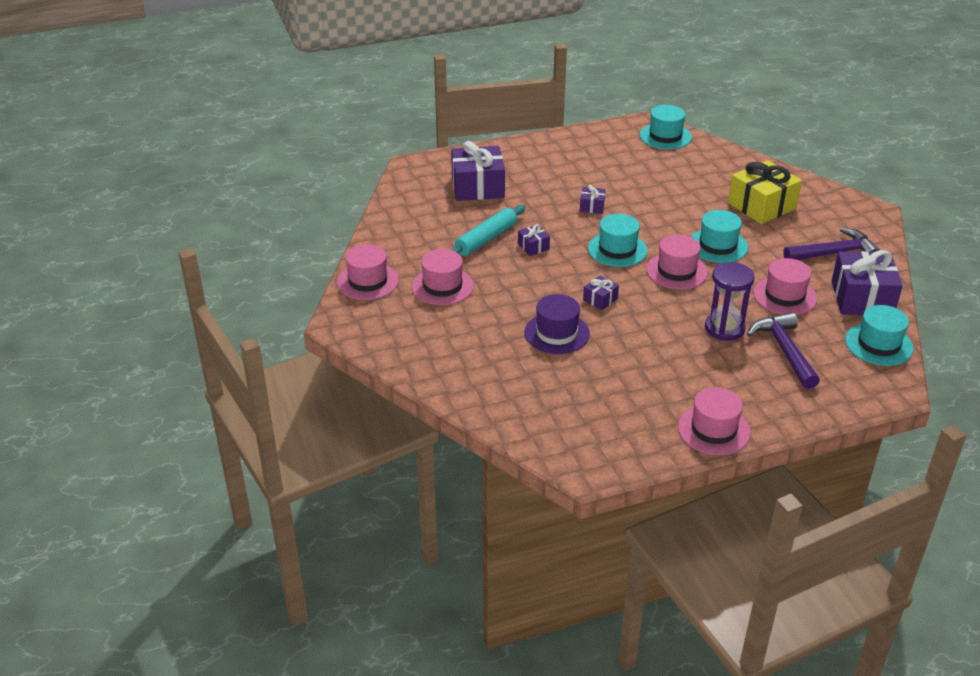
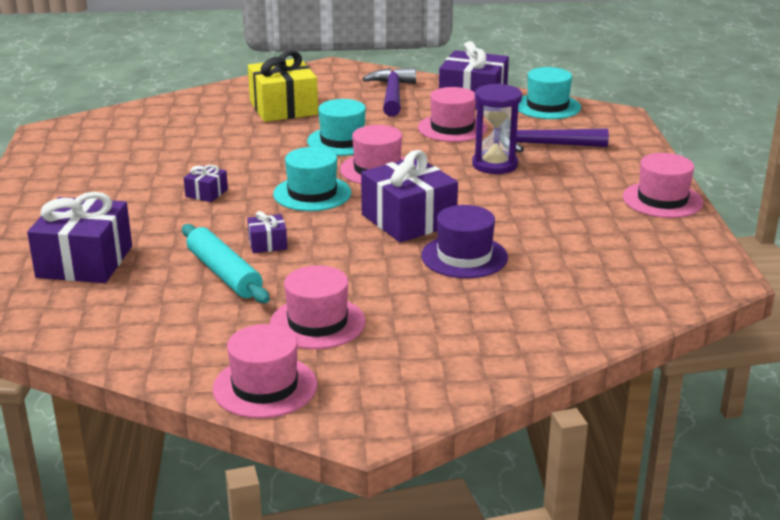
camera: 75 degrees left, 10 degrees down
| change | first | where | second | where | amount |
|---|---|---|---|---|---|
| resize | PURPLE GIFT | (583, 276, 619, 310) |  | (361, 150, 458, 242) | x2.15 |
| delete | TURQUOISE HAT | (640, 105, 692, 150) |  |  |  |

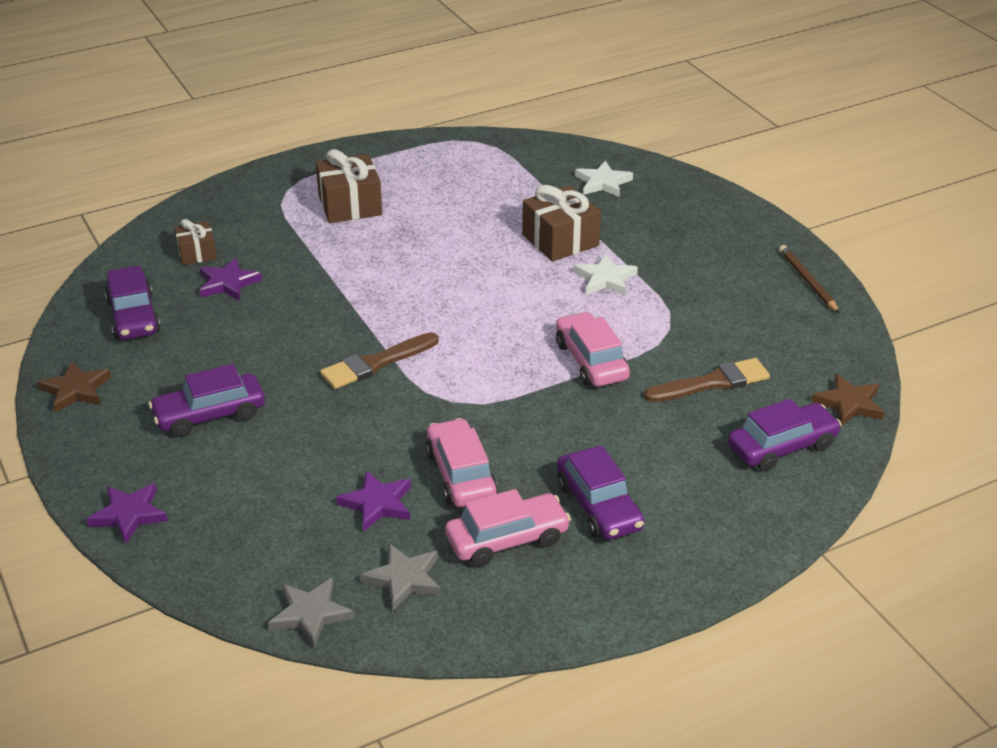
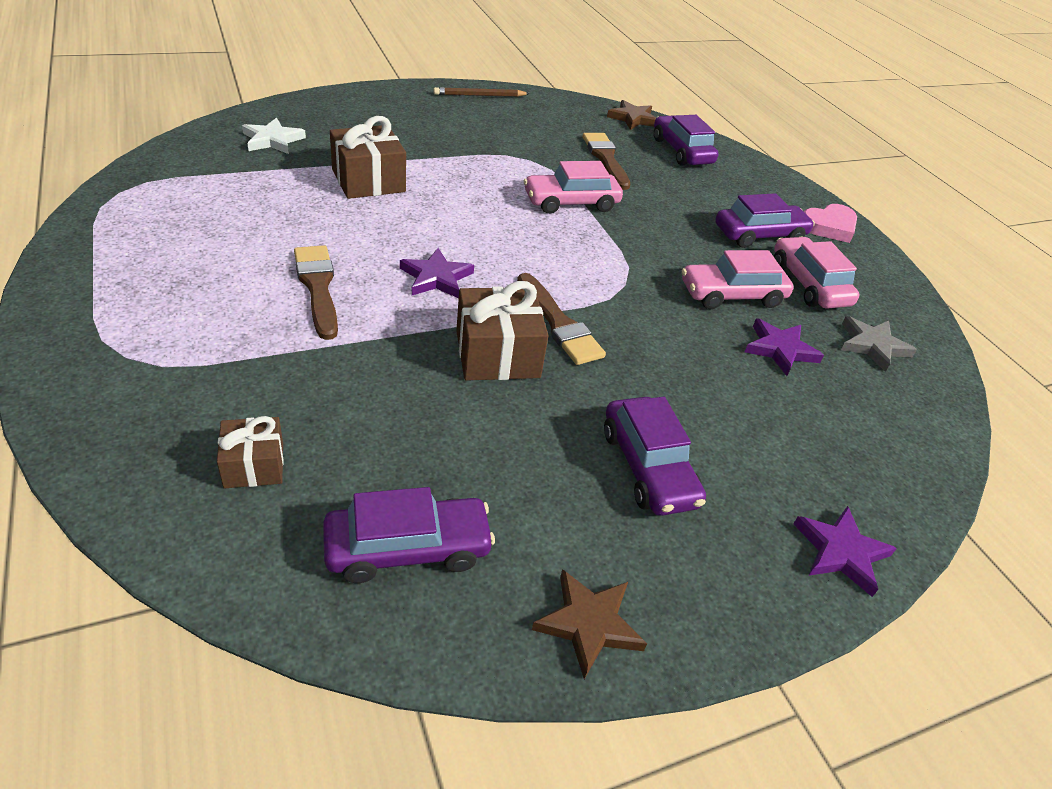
camera: 90 degrees left, 5 degrees up
| change | first | where | second | where | amount |
|---|---|---|---|---|---|
| move | PURPLE STAR | (200, 257, 262, 301) |  | (400, 248, 474, 298) |  |
| delete | GREY STAR | (268, 577, 354, 648) |  |  |  |
| move | BROWN GIFT | (316, 149, 382, 223) |  | (456, 281, 549, 381) |  |
| delete | WHITE STAR | (574, 253, 638, 295) |  |  |  |
| insert |  |  | BROWN BRUSH | (294, 245, 338, 340) |  |
| insert |  |  | PINK HEART | (804, 204, 857, 243) |  |

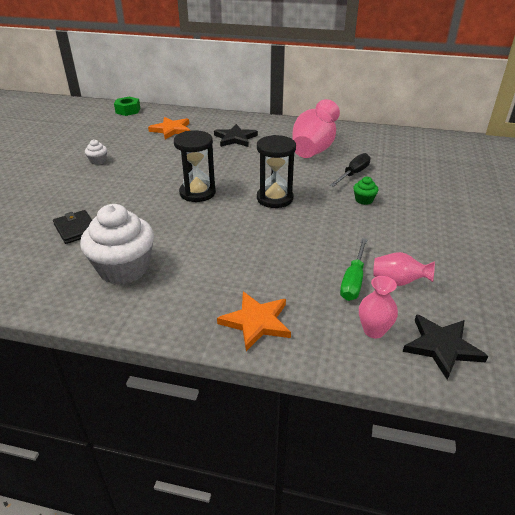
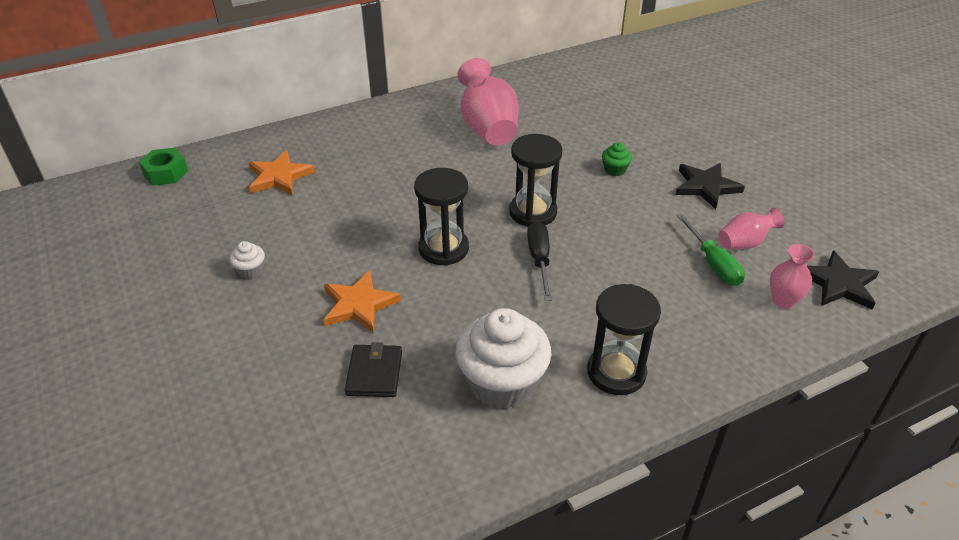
camera: 40 degrees left, 5 degrees up
| change | first | where | second | where | amount |
|---|---|---|---|---|---|
| rotate | BLACK WALLET | (53, 210, 92, 244) |  | (345, 342, 402, 397) | 75 degrees clockwise |
| move | BLACK STAR | (214, 124, 258, 147) |  | (675, 163, 745, 209) |  |
| move | ORANGE STAR | (217, 292, 291, 351) |  | (323, 270, 401, 333) |  |
| move | BLACK SCREWDRIVER | (330, 153, 371, 187) |  | (527, 222, 552, 301) |  |
| insert |  |  | BLACK HOURGLASS | (587, 284, 661, 395) |  |

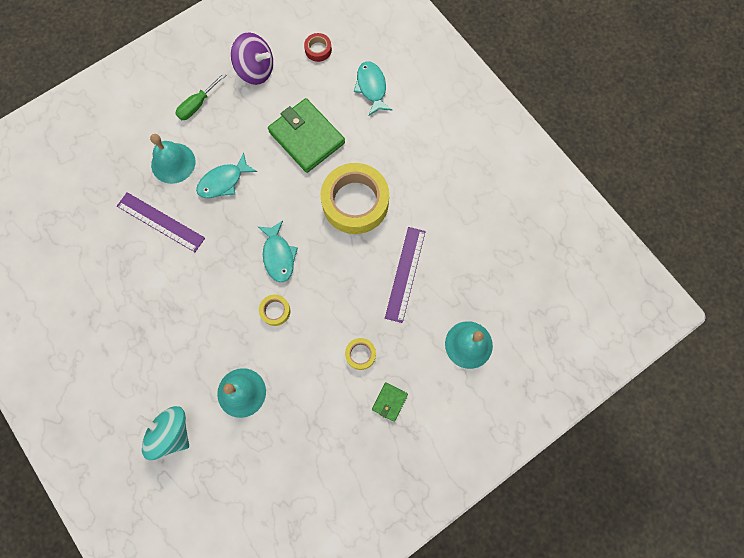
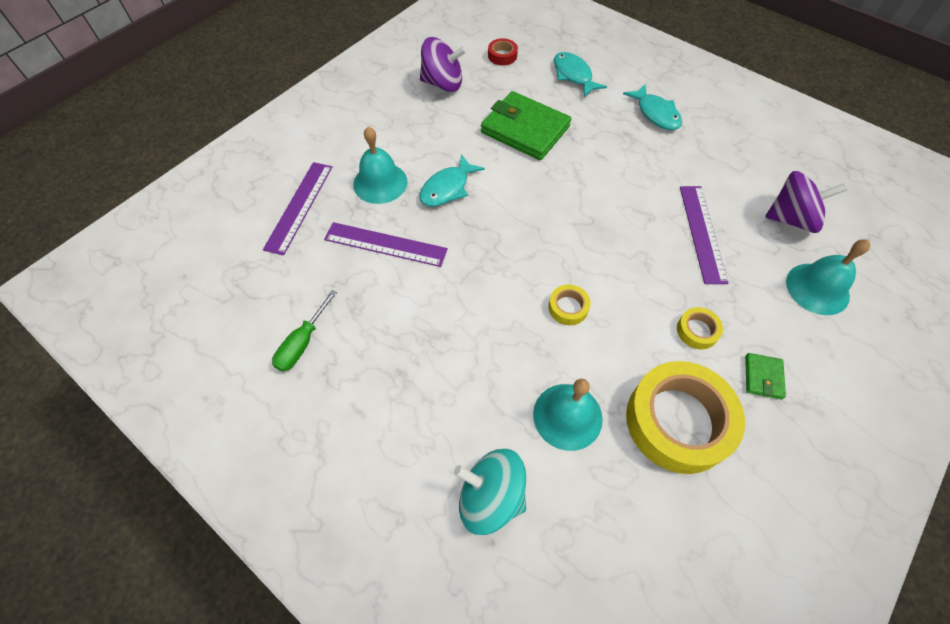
camera: 15 degrees left, 15 degrees down
| change | first | where | second | where | amount |
|---|---|---|---|---|---|
| move | GREEN SCREWDRIVER | (176, 73, 226, 120) |  | (272, 290, 337, 372) |  |
| move | TURQUOISE FISH | (258, 221, 298, 282) |  | (623, 84, 682, 130) |  |
| move | YELLOW TAPE | (321, 163, 389, 234) |  | (626, 361, 745, 474) |  |
| insert |  |  | PURPLE RULER | (263, 162, 332, 255) |  |
| insert |  |  | PURPLE SPINNING TOP | (765, 171, 847, 233) |  |

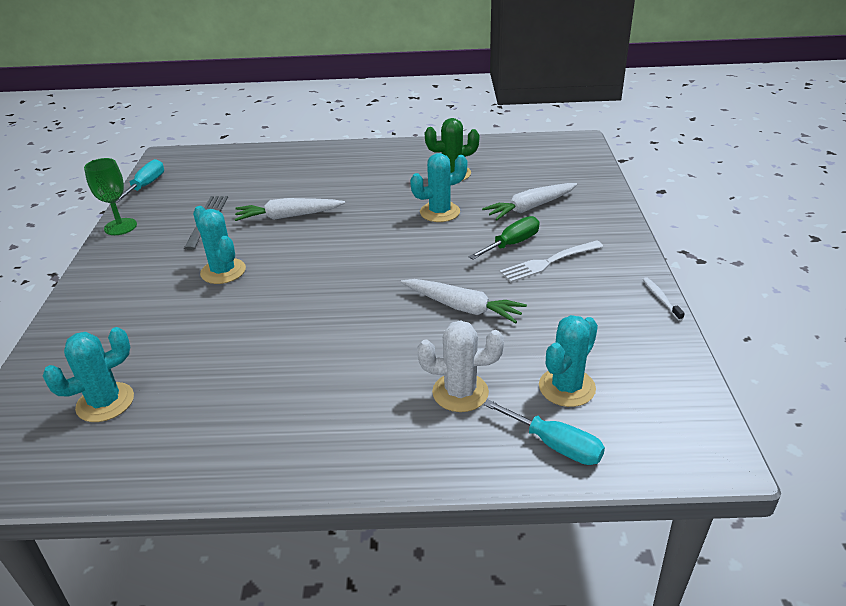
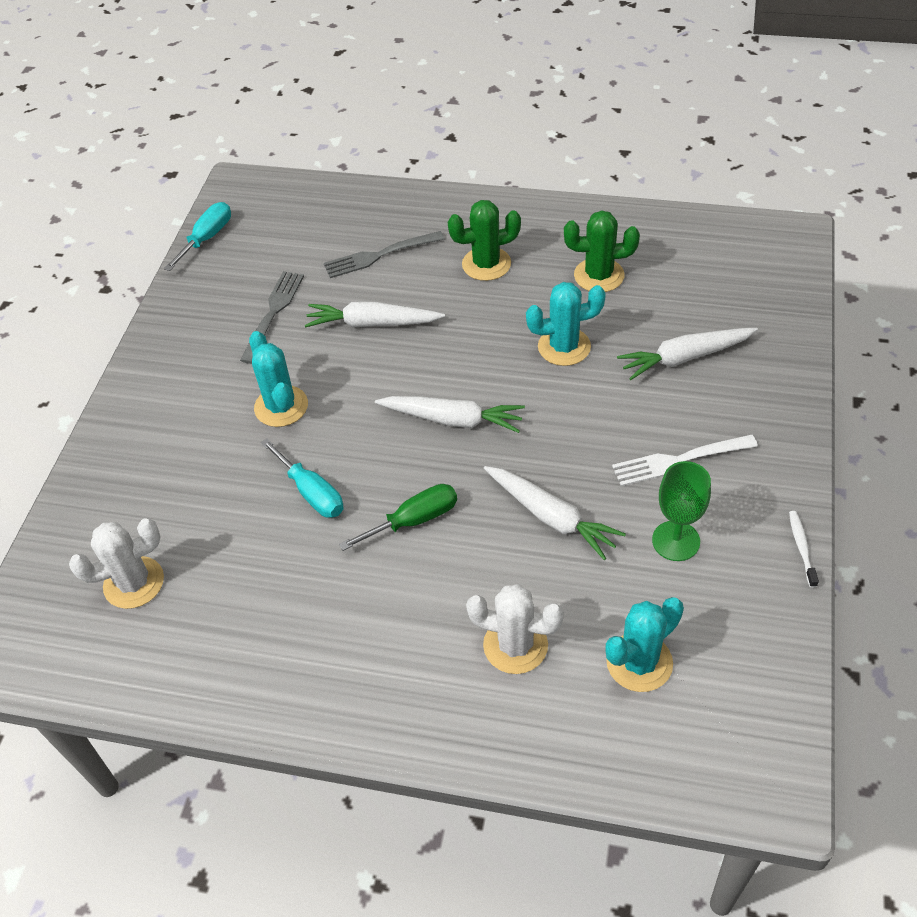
camera: 15 degrees right, 15 degrees up
| change | first | where | second | where | amount |
|---|---|---|---|---|---|
| recolor | TURQUOISE CACTUS | (43, 327, 134, 422) | WHITE CACTUS | (69, 518, 164, 609) |  |
| move | GREEN GOBLET | (84, 158, 137, 235) |  | (652, 461, 711, 561) |  |
| move | GREEN SCREWDRIVER | (469, 216, 540, 260) |  | (339, 484, 457, 551) |  |
| move | TURQUOISE SCREWDRIVER | (483, 399, 605, 465) |  | (261, 438, 344, 518) |  |
| insert |  |  | GREY FORK | (324, 231, 445, 278) |  |
| insert |  |  | WHITE CARROT | (375, 396, 525, 433) |  |
| insert |  |  | GREEN CACTUS | (448, 200, 521, 281) |  |

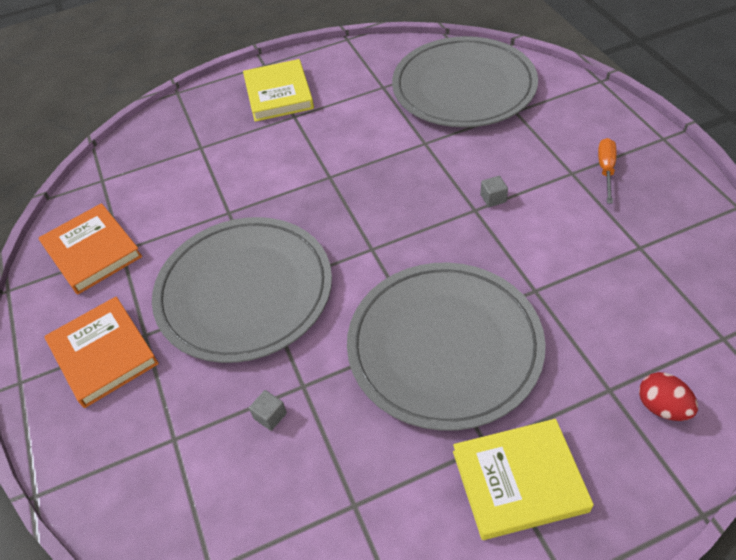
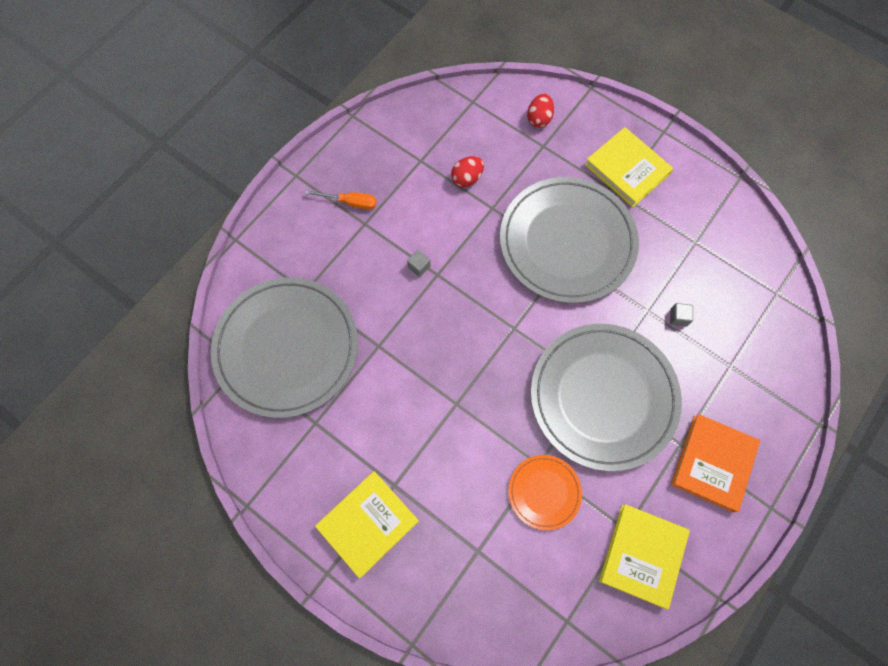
camera: 125 degrees left, 20 degrees up
| change | first | where | second | where | amount |
|---|---|---|---|---|---|
| recolor | ORANGE BOOK | (39, 203, 142, 294) | YELLOW BOOK | (599, 504, 690, 609) |  |
| rotate | ORANGE SCREWDRIVER | (598, 138, 616, 204) |  | (305, 190, 377, 210) | 150 degrees counterclockwise |
| insert |  |  | RED EGG | (451, 156, 484, 187) |  |
| insert |  |  | ORANGE PLATE | (508, 455, 582, 530) |  |

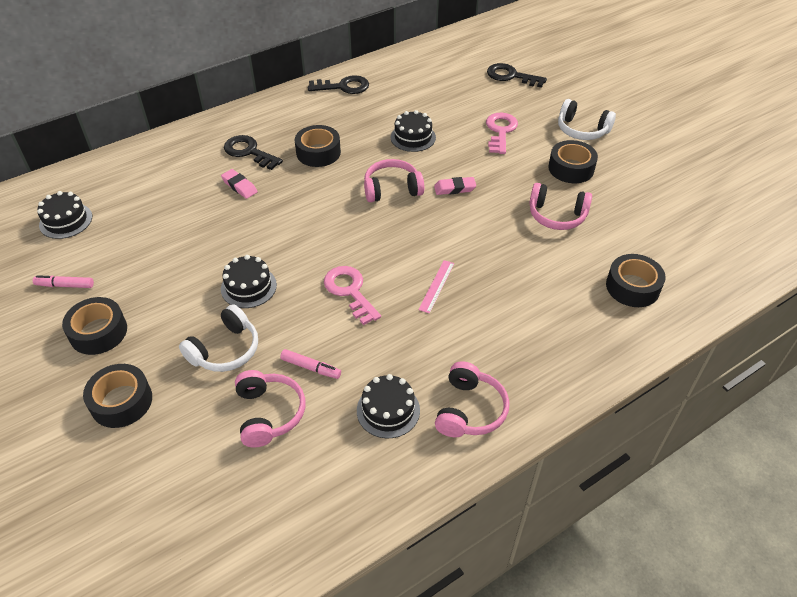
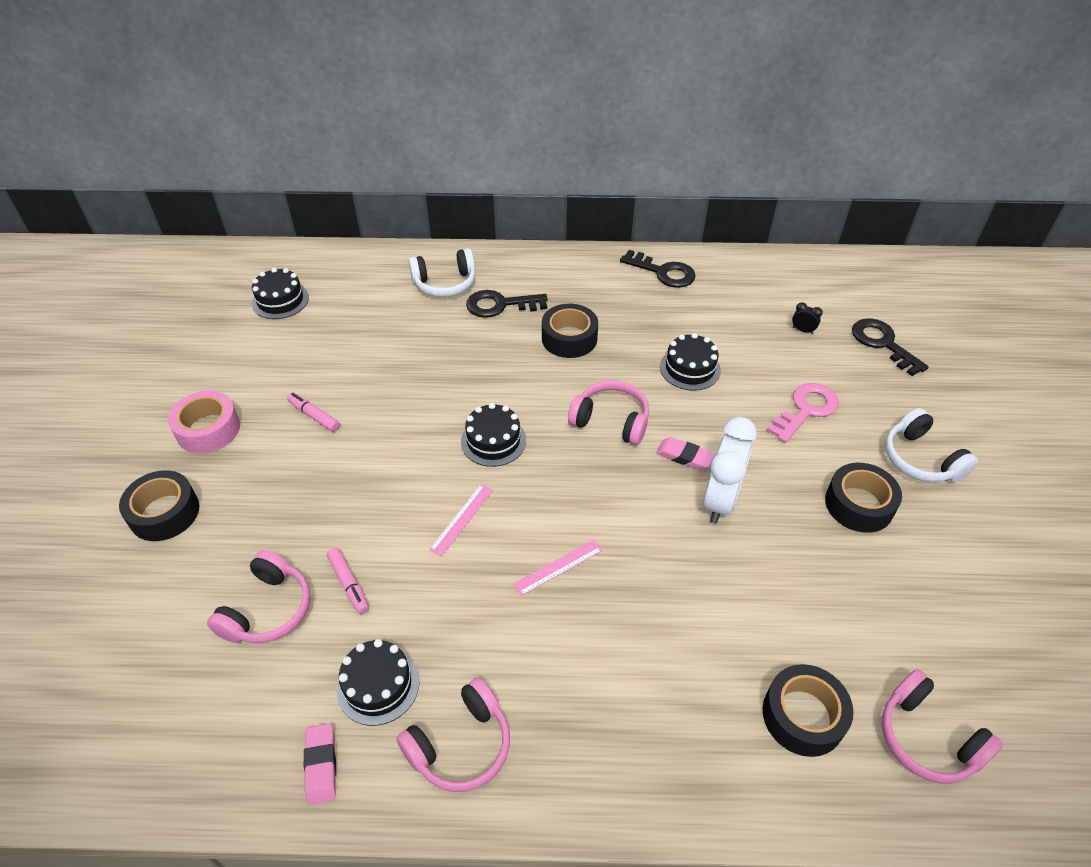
camera: 35 degrees right, 0 degrees up
| change | first | where | second | where | amount |
|---|---|---|---|---|---|
| move | PINK MARKER | (33, 275, 94, 288) |  | (287, 393, 340, 432) |  |
| recolor | BLACK TAPE | (62, 297, 127, 355) | PINK TAPE | (168, 391, 240, 453) |  |
| move | WHITE HEADPHONES | (179, 304, 258, 372) |  | (409, 248, 475, 297) |  |
| move | PINK ERASER | (221, 169, 258, 199) |  | (304, 724, 336, 805) |  |
| move | BLACK CAKE | (221, 255, 277, 308) |  | (461, 403, 526, 467) |  |
| rotate | BLACK KEY | (224, 135, 283, 170) |  | (466, 290, 548, 318) | 75 degrees counterclockwise |
| replace | PINK KEY | (324, 266, 381, 325) | PINK RULER | (429, 484, 493, 556) |  |
| move | PINK HEADPHONES | (529, 183, 592, 230) |  | (882, 669, 1003, 784) |  |
| insert |  |  | WHITE CLOCK | (703, 417, 757, 524) |  |
| insert |  |  | BLACK CLOCK | (792, 302, 823, 334) |  |

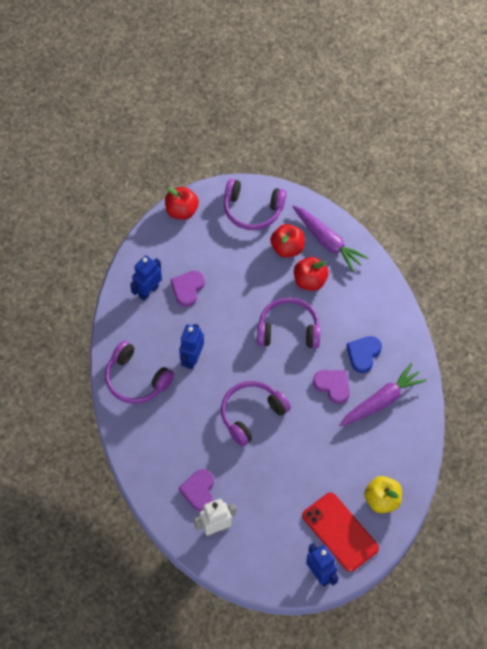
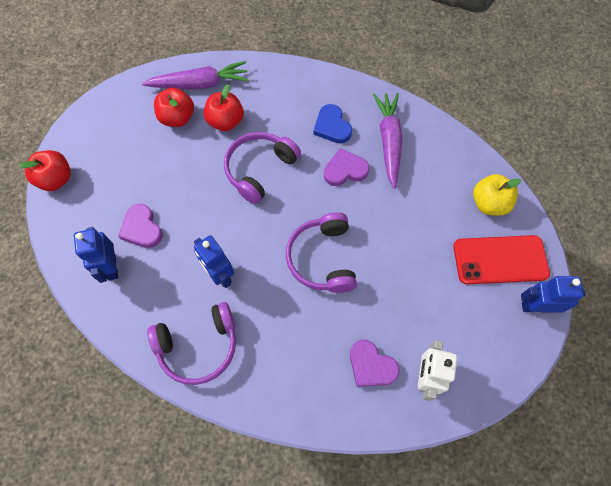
camera: 55 degrees left, 5 degrees up
| change | first | where | second | where | amount |
|---|---|---|---|---|---|
| delete | PURPLE HEADPHONES | (224, 179, 286, 230) |  |  |  |

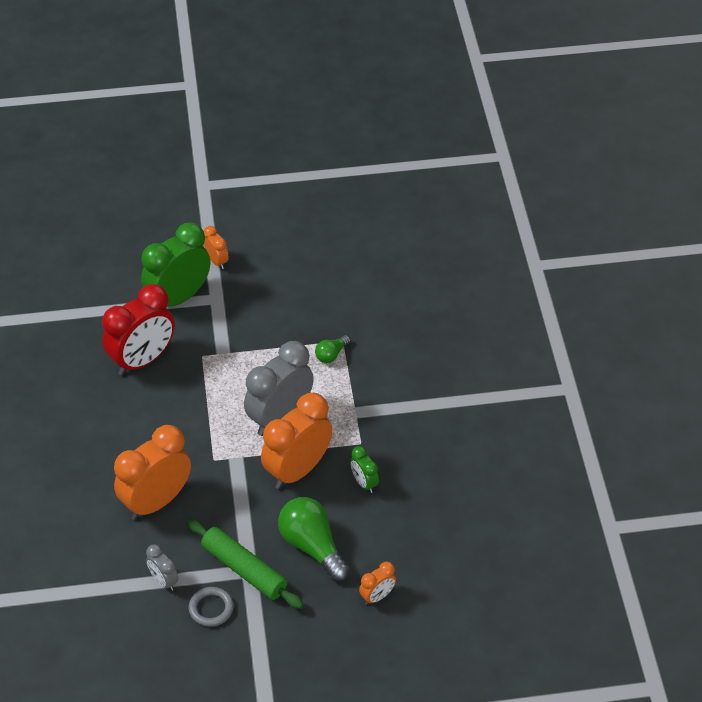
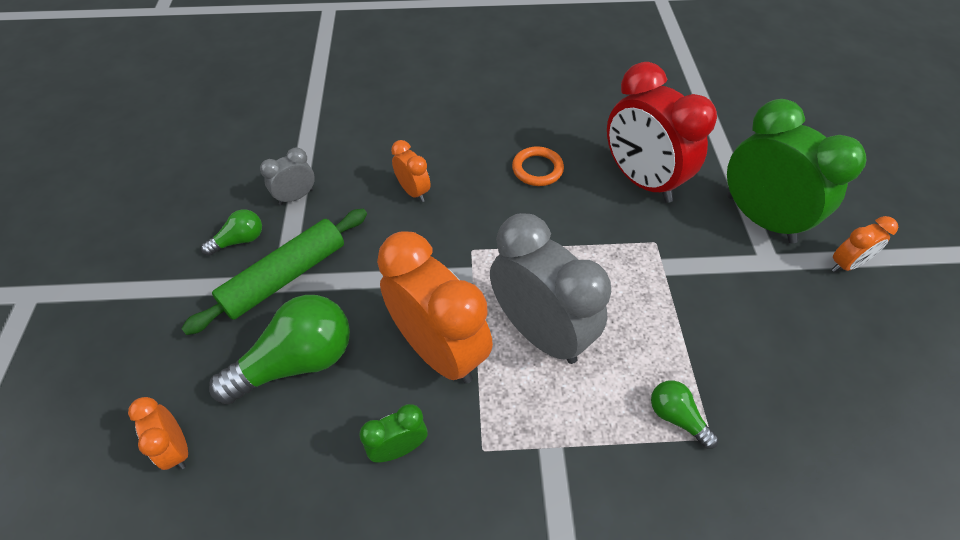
camera: 95 degrees right, 5 degrees up
| change | first | where | second | where | amount |
|---|---|---|---|---|---|
| resize | ORANGE CLOCK | (114, 425, 191, 520) |  | (391, 140, 431, 202) | x0.47 |
| replace | GREY RING | (189, 587, 234, 627) | GREEN LIGHT BULB | (201, 209, 262, 256) |  |
| insert |  |  | ORANGE RING | (512, 146, 564, 186) |  |

